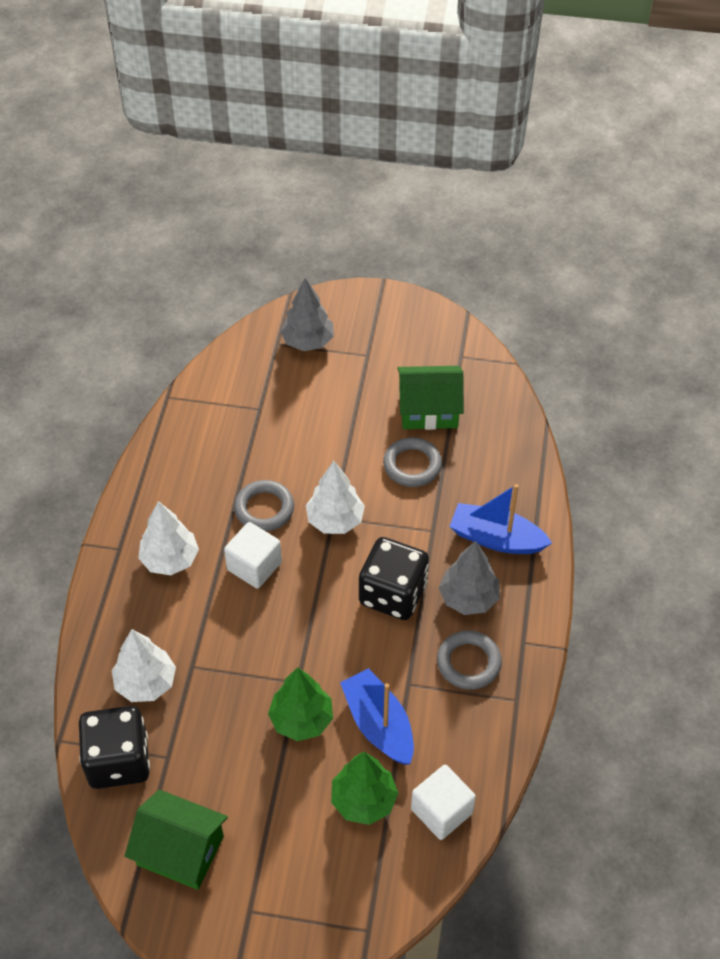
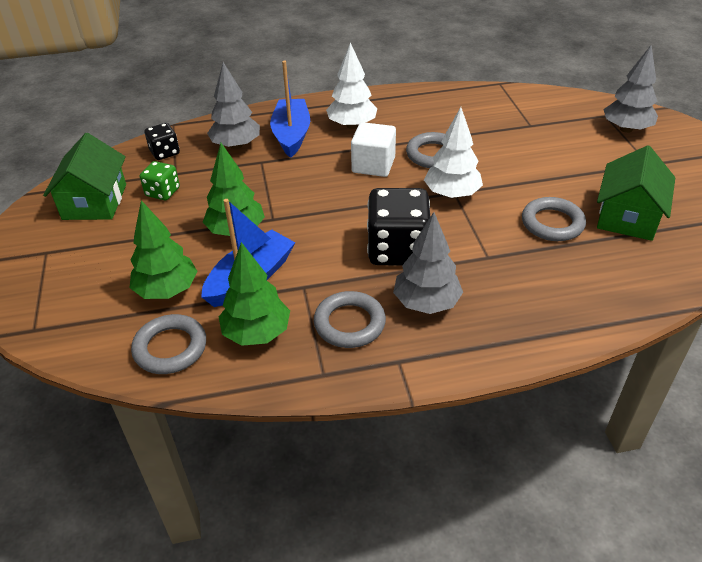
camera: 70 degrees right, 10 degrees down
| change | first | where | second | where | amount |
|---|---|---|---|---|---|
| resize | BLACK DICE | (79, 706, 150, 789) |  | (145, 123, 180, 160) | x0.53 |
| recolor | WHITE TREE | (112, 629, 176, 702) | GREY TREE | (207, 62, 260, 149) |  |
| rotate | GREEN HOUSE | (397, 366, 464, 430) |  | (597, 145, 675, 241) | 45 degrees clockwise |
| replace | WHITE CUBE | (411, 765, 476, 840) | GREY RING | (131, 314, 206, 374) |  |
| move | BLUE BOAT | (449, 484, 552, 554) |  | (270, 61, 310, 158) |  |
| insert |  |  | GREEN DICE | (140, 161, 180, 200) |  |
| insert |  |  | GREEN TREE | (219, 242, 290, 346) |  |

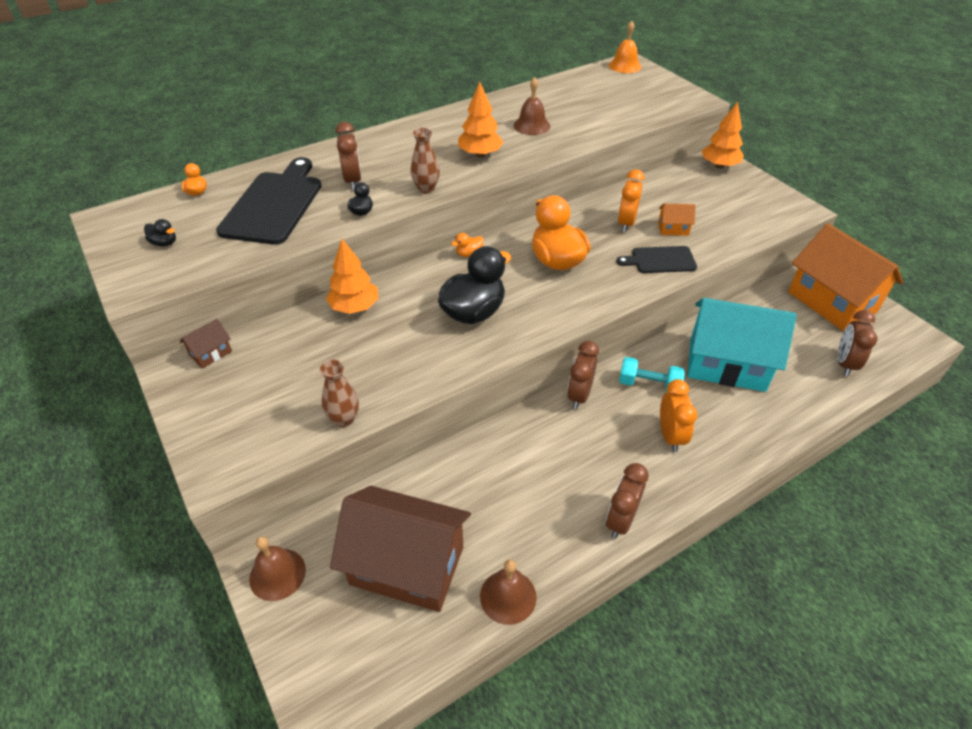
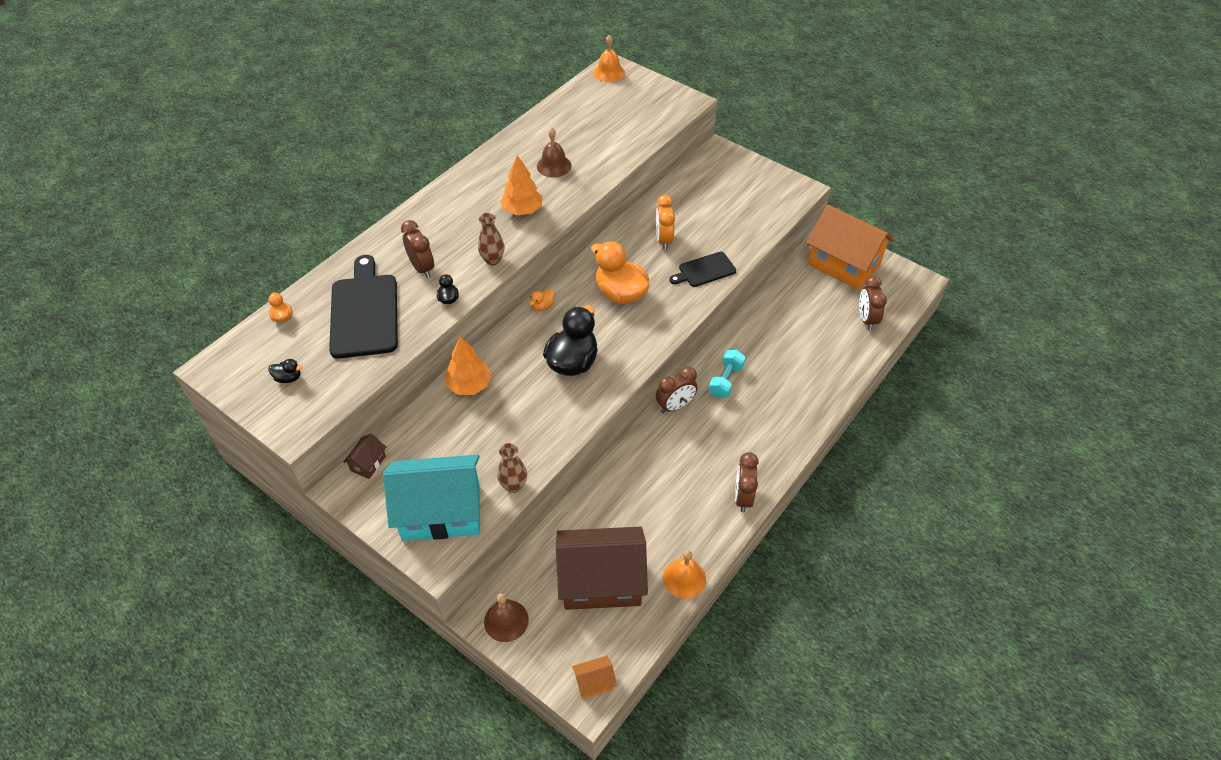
camera: 20 degrees left, 5 degrees up
| change | first | where | second | where | amount |
|---|---|---|---|---|---|
| recolor | BROWN BELL | (480, 559, 537, 625) | ORANGE BELL | (663, 550, 706, 599) |  |
| rotate | BROWN CLOCK | (567, 341, 599, 409) |  | (656, 366, 697, 413) | 120 degrees counterclockwise |
| rotate | TURQUOISE DUMBBELL | (619, 357, 685, 392) |  | (709, 350, 746, 398) | 60 degrees counterclockwise |
| move | ORANGE HOUSE | (658, 204, 696, 236) |  | (572, 656, 617, 699) |  |
| delete | ORANGE CLOCK | (660, 379, 697, 452) |  |  |  |
| move | TURQUOISE HOUSE | (688, 298, 797, 392) |  | (383, 455, 480, 541) |  |
| delete | ORANGE TREE | (702, 102, 744, 168) |  |  |  |

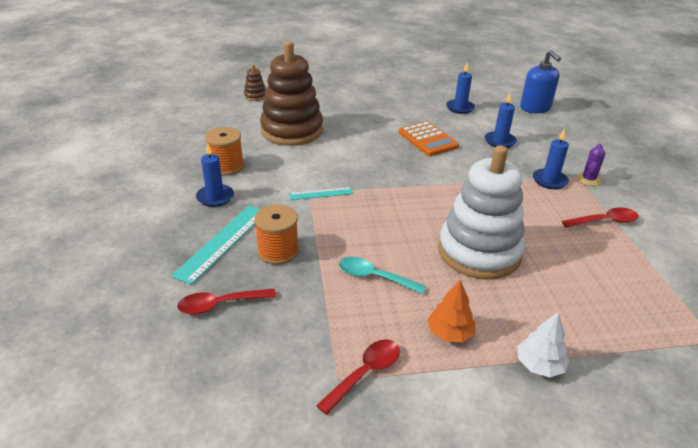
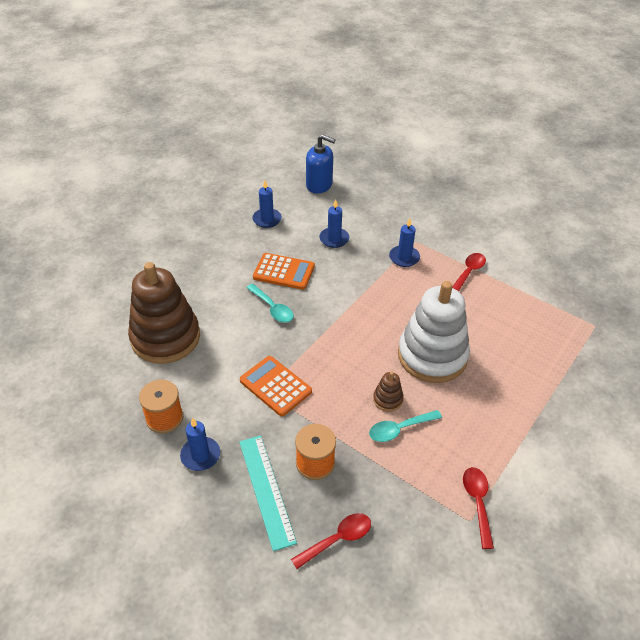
camera: 45 degrees left, 10 degrees up
| change | first | where | second | where | amount |
|---|---|---|---|---|---|
| rotate | RED SPOON | (177, 289, 276, 315) |  | (291, 513, 371, 569) | 150 degrees counterclockwise |
| move | BROWN STACKING TOY | (244, 64, 266, 101) |  | (373, 371, 404, 412) |  |
| replace | TURQUOISE RULER | (289, 187, 353, 200) | ORANGE CALCULATOR | (240, 356, 312, 416) |  |
| delete | ORANGE TREE | (427, 280, 476, 342) |  |  |  |
| delete | WHITE TREE | (517, 312, 569, 377) |  |  |  |
| delete | PURPLE CACTUS | (577, 144, 605, 186) |  |  |  |
| insert |  |  | TURQUOISE SPOON | (246, 284, 294, 322) |  |

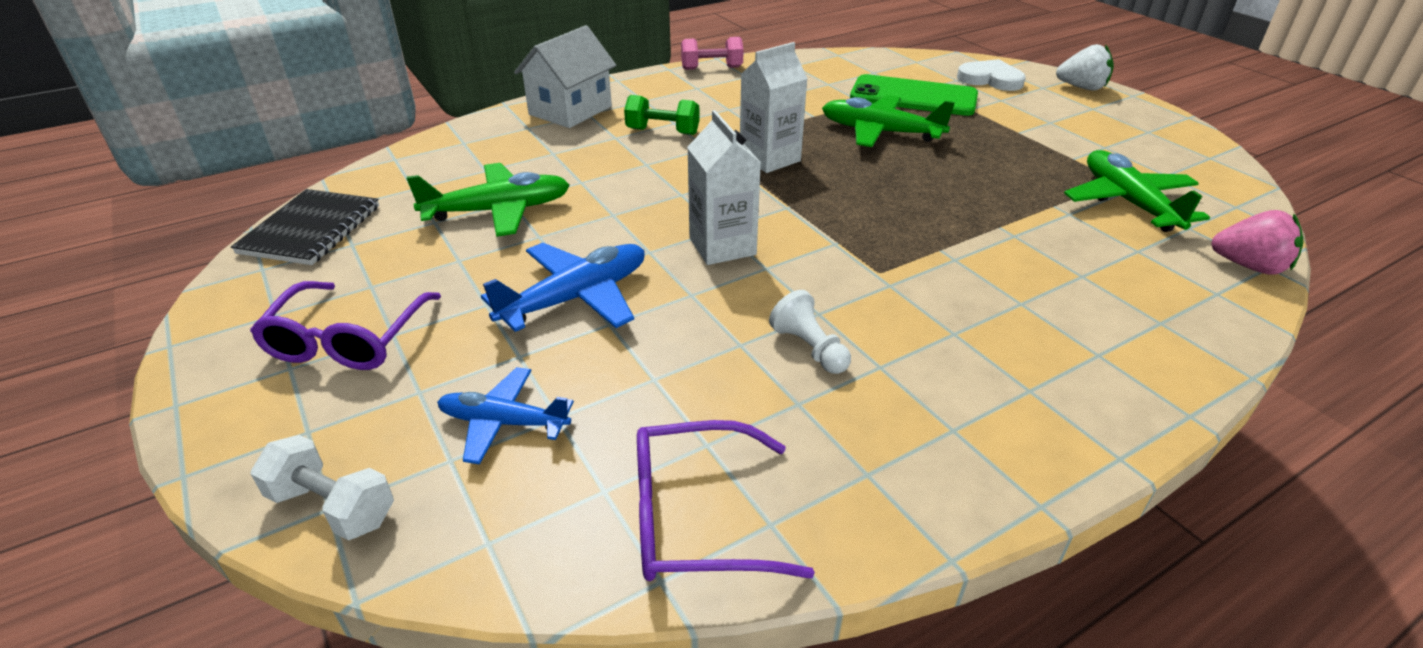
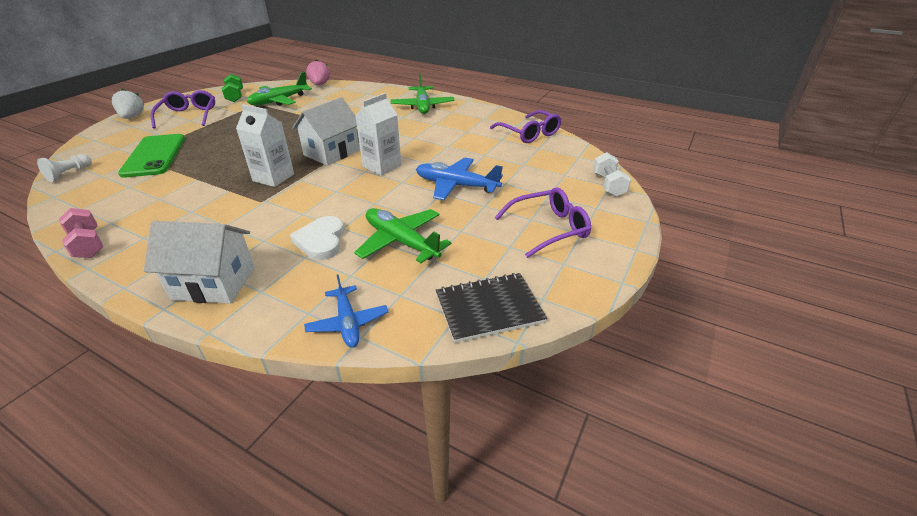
camera: 120 degrees left, 0 degrees up
| change | first | where | second | where | amount |
|---|---|---|---|---|---|
| move | BLUE PLANE | (437, 367, 574, 464) |  | (304, 274, 388, 348) |  |
| move | GREEN DUMBBELL | (624, 95, 700, 135) |  | (222, 74, 243, 102) |  |
| move | WHITE PAWN | (769, 290, 851, 374) |  | (37, 154, 92, 182) |  |
| move | GREEN PLANE | (822, 95, 955, 147) |  | (391, 73, 455, 114) |  |
| move | WHITE HEART | (957, 59, 1026, 91) |  | (290, 216, 344, 260) |  |
| insert |  |  | PURPLE GLASSES | (151, 90, 215, 129) |  |
| insert |  |  | WHITE HOUSE | (292, 97, 359, 166) |  |

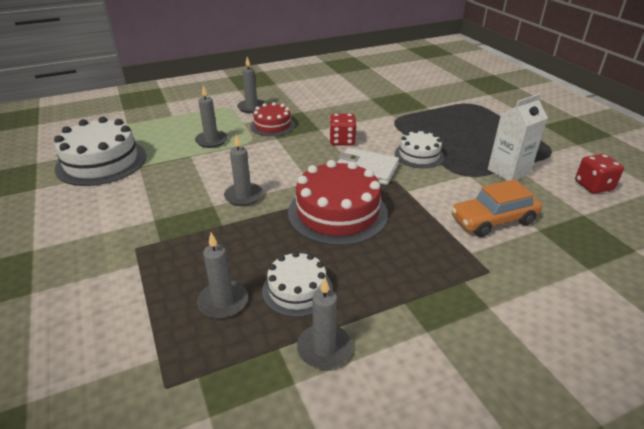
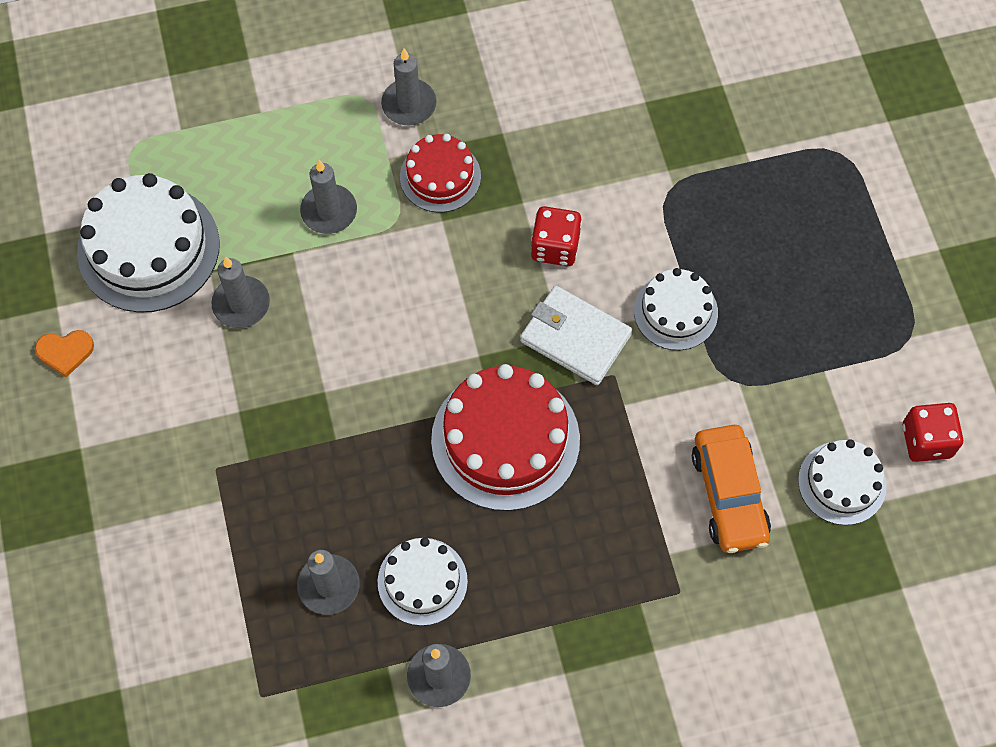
camera: 10 degrees right, 30 degrees up
| change | first | where | second | where | amount |
|---|---|---|---|---|---|
| move | GREY CANDLE | (224, 134, 263, 206) |  | (211, 257, 270, 328) |  |
| rotate | ORANGE CAR | (451, 179, 542, 237) |  | (692, 425, 771, 553) | 90 degrees counterclockwise |
| delete | WHITE CARTON | (488, 94, 548, 181) |  |  |  |
| insert |  |  | ORANGE HEART | (35, 330, 94, 377) |  |
| insert |  |  | WHITE CAKE | (798, 439, 887, 525) |  |

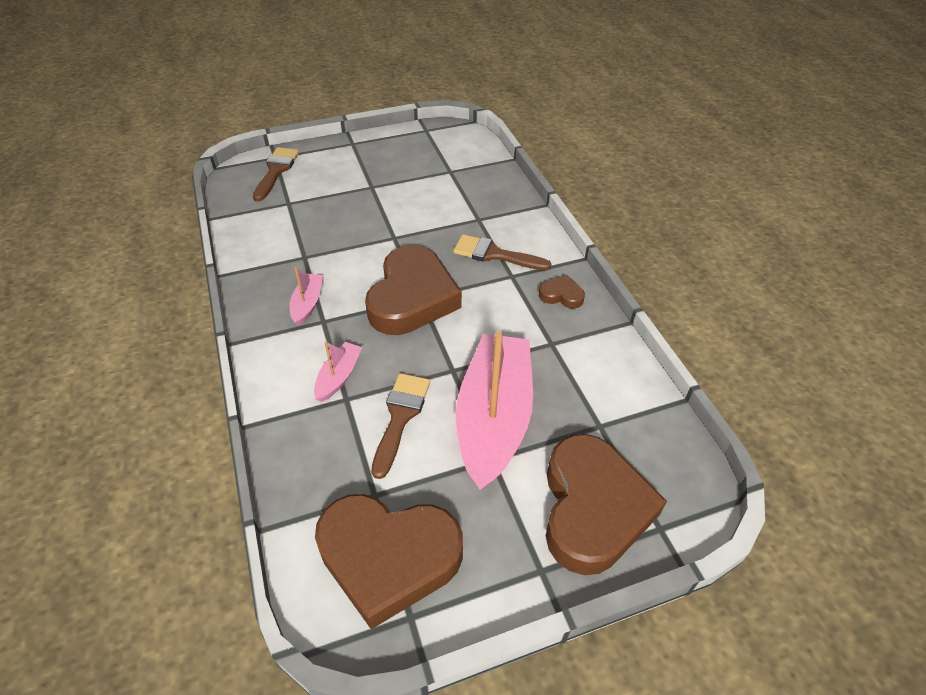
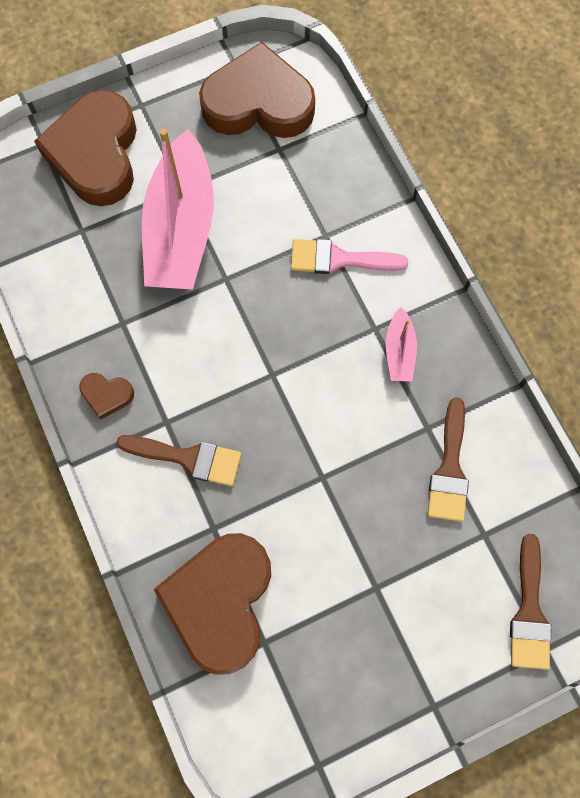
camera: 175 degrees right, 25 degrees up
| change | first | where | second | where | amount |
|---|---|---|---|---|---|
| replace | PINK BOAT | (314, 342, 362, 402) | PINK BRUSH | (291, 239, 408, 274) |  |
| move | BROWN HEART | (365, 245, 462, 335) |  | (154, 533, 271, 675) |  |
| move | BROWN BRUSH | (371, 373, 430, 479) |  | (427, 397, 469, 522) |  |

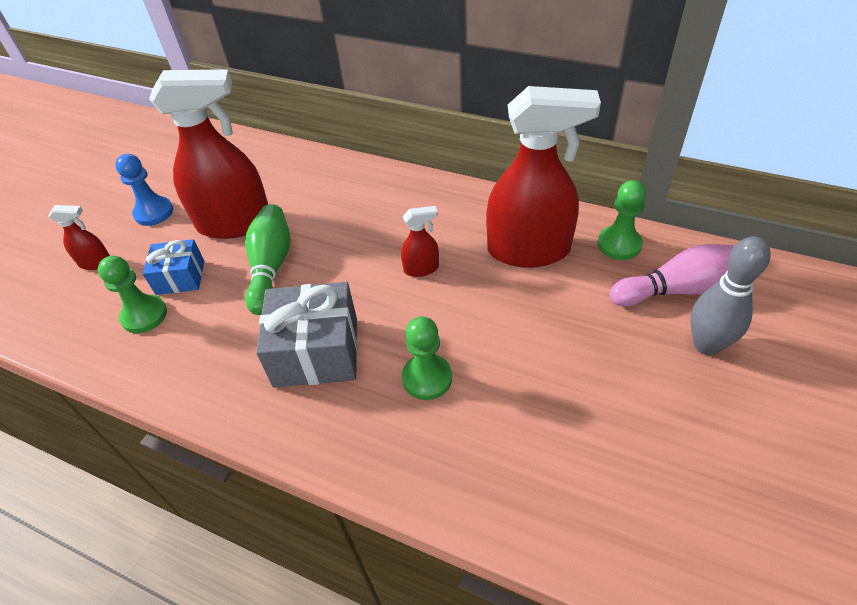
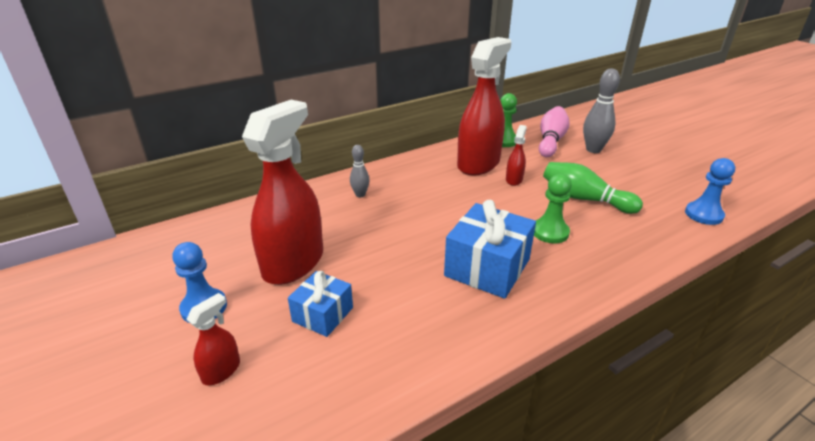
camera: 60 degrees left, 15 degrees down
| change | first | where | second | where | amount |
|---|---|---|---|---|---|
| delete | GREEN PAWN | (98, 256, 167, 333) |  |  |  |
| move | GREEN BOWLING PIN | (245, 204, 291, 315) |  | (543, 162, 643, 214) |  |
| recolor | GREY GIFT | (256, 282, 358, 388) | BLUE GIFT | (444, 200, 536, 299) |  |
| move | RED SPRAY BOTTLE | (401, 206, 439, 277) |  | (506, 125, 527, 186) |  |
| insert |  |  | GREY BOWLING PIN | (350, 145, 370, 197) |  |
| insert |  |  | BLUE PAWN | (685, 158, 735, 225) |  |

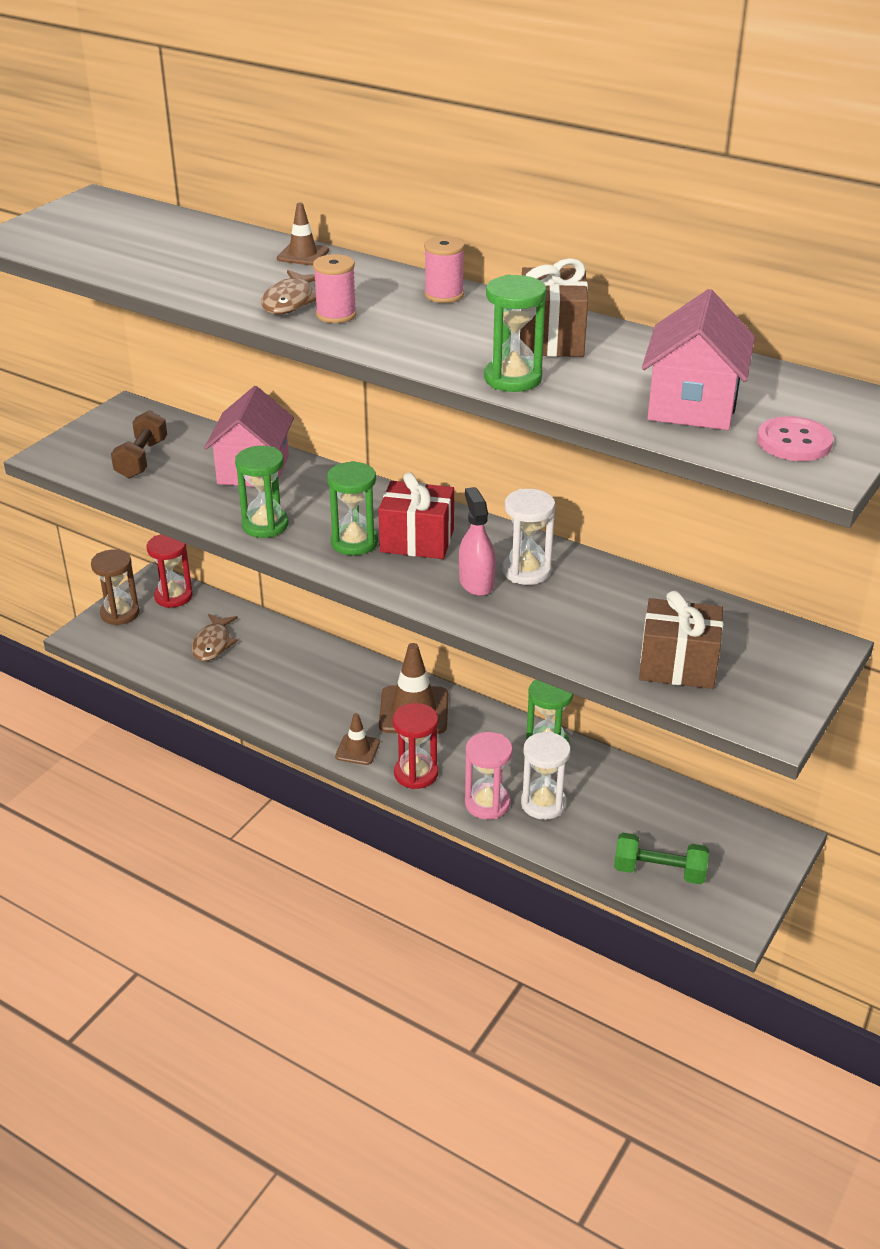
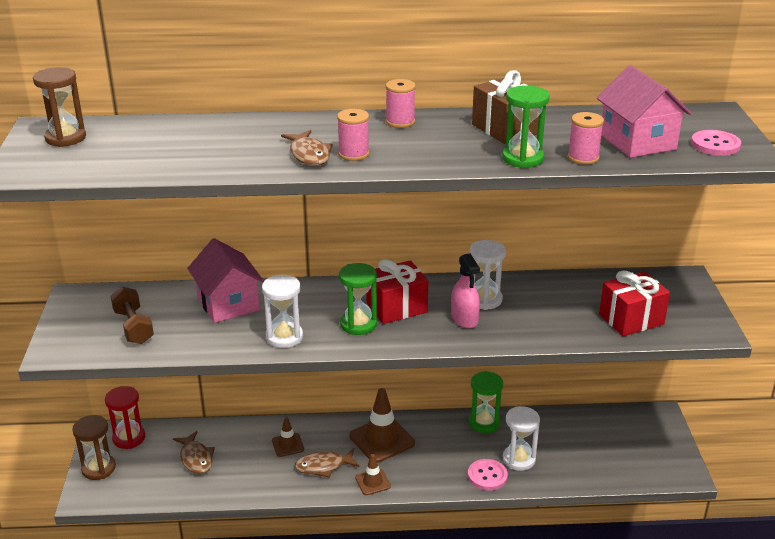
camera: 35 degrees left, 5 degrees down
| change | first | where | second | where | amount |
|---|---|---|---|---|---|
| recolor | GREEN HOURGLASS | (235, 446, 289, 538) | WHITE HOURGLASS | (262, 274, 303, 348) |  |
| move | BROWN TRAFFIC CONE | (277, 203, 329, 265) |  | (272, 417, 304, 457) |  |
| delete | RED HOURGLASS | (393, 703, 438, 789) |  |  |  |
| rotate | PINK SPRAY BOTTLE | (459, 487, 496, 596) |  | (451, 253, 480, 328) | 150 degrees counterclockwise |
| replace | PINK HOURGLASS | (465, 732, 513, 819) | PINK BUTTON | (468, 459, 508, 490) |  |
| delete | GREEN DUMBBELL | (614, 833, 709, 884) |  |  |  |
| recolor | BROWN GIFT | (639, 591, 723, 689) | RED GIFT | (599, 270, 670, 336) |  |
| insert |  |  | BROWN HOURGLASS | (33, 67, 86, 147) |  |
| insert |  |  | BROWN FISH | (295, 448, 359, 478) |  |
| insert |  |  | PINK SPOOL | (567, 112, 604, 165) |  |

